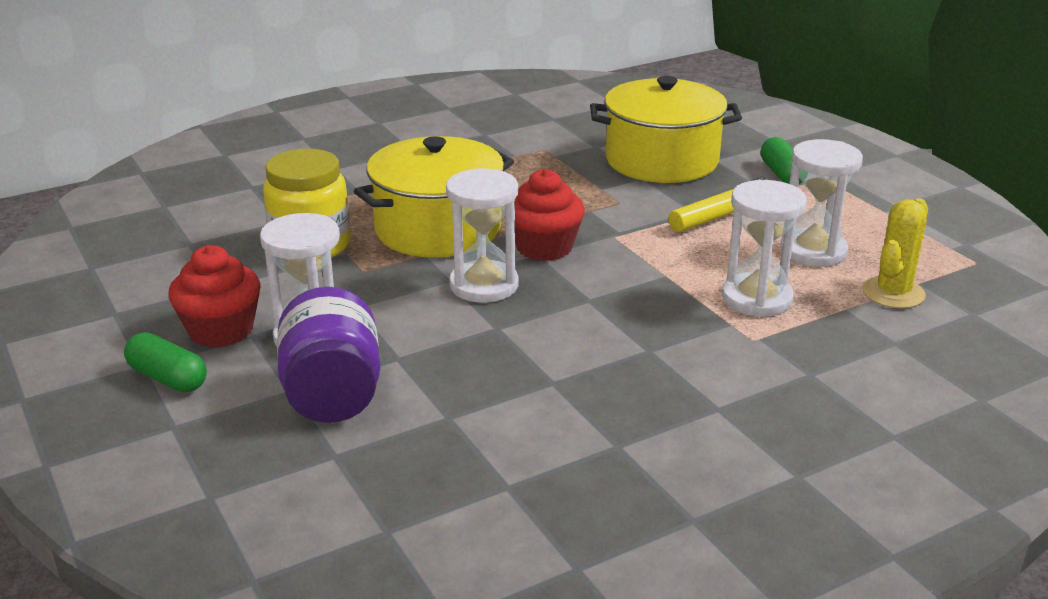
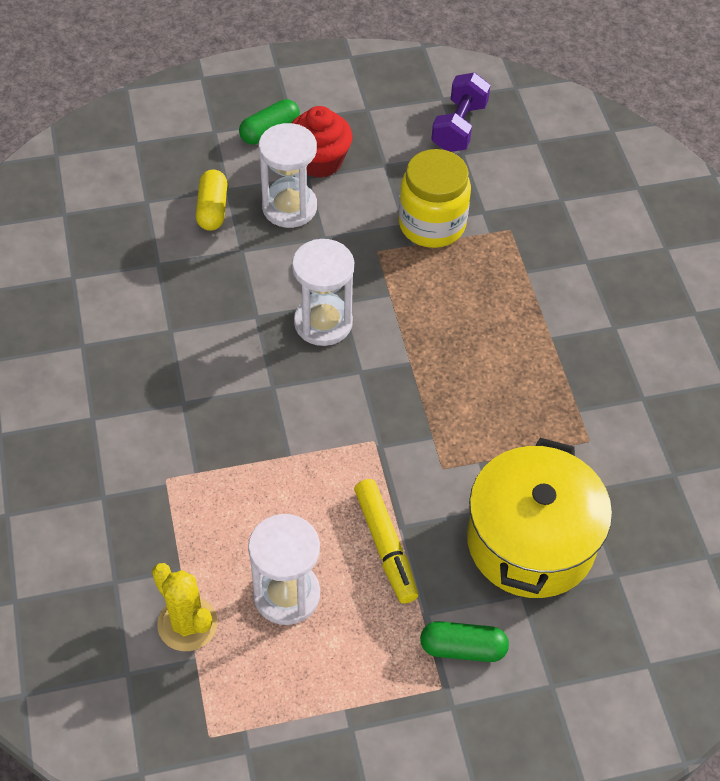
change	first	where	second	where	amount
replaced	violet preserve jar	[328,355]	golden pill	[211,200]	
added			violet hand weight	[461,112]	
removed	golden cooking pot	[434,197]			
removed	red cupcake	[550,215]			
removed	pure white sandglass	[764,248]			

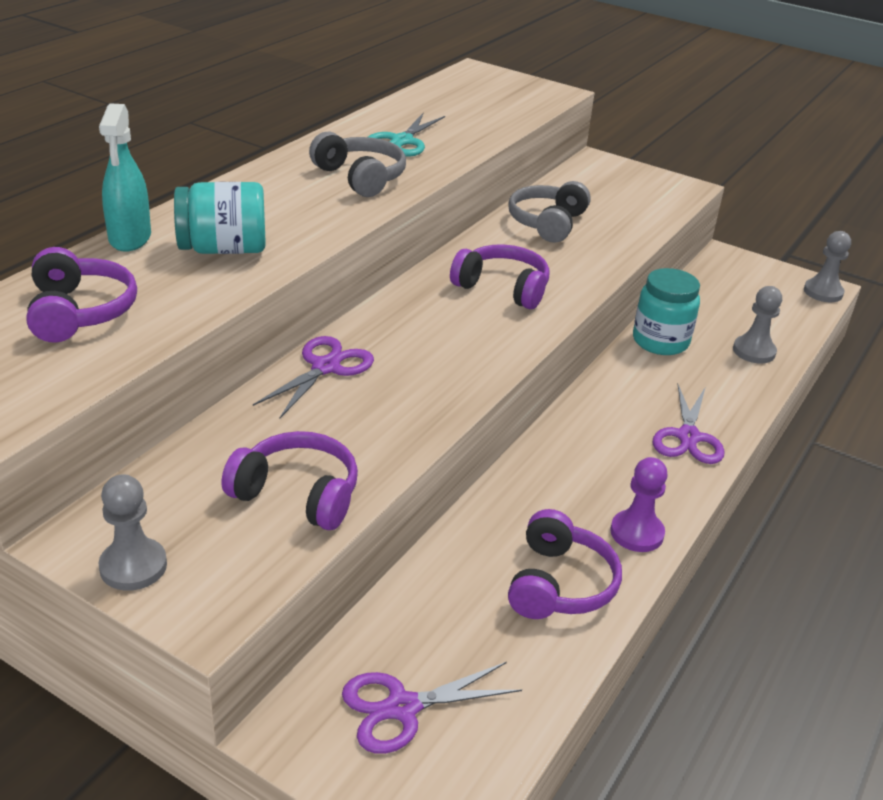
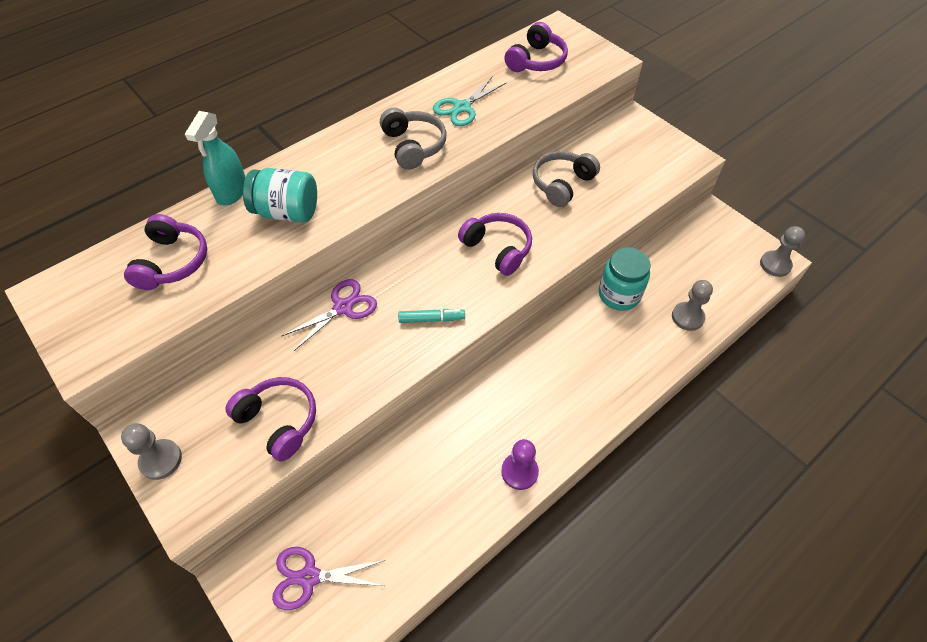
change	first	where	second	where	amount
added			turquoise felt pen	[431,316]	
moved	violet headset	[565,564]		[536,47]	
removed	violet shears	[688,424]			

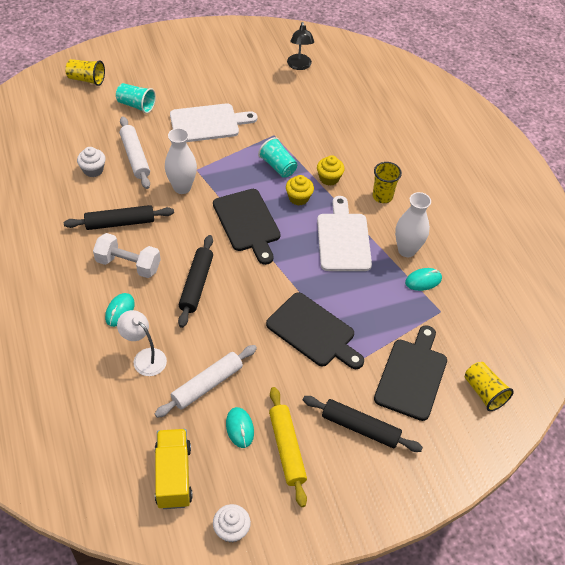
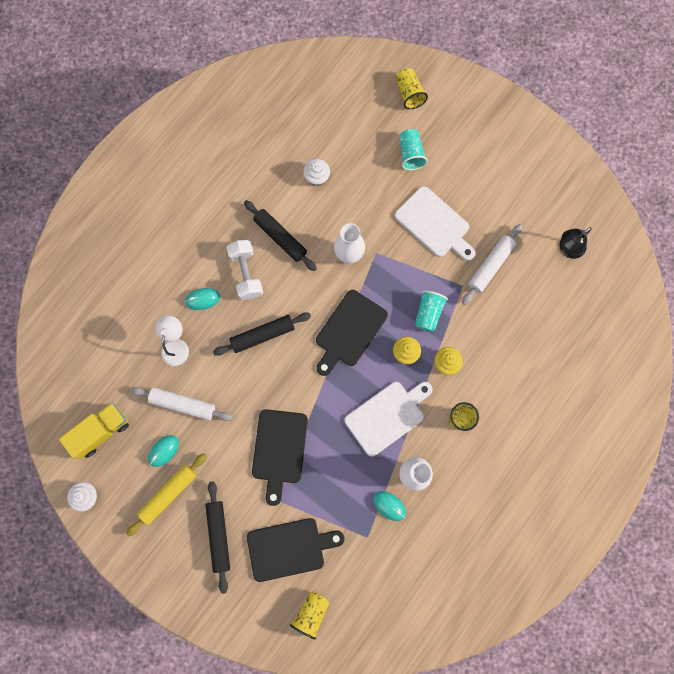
change	first	where	second	where	amount
moved	pure white pastry roller	[135,152]		[492,264]	

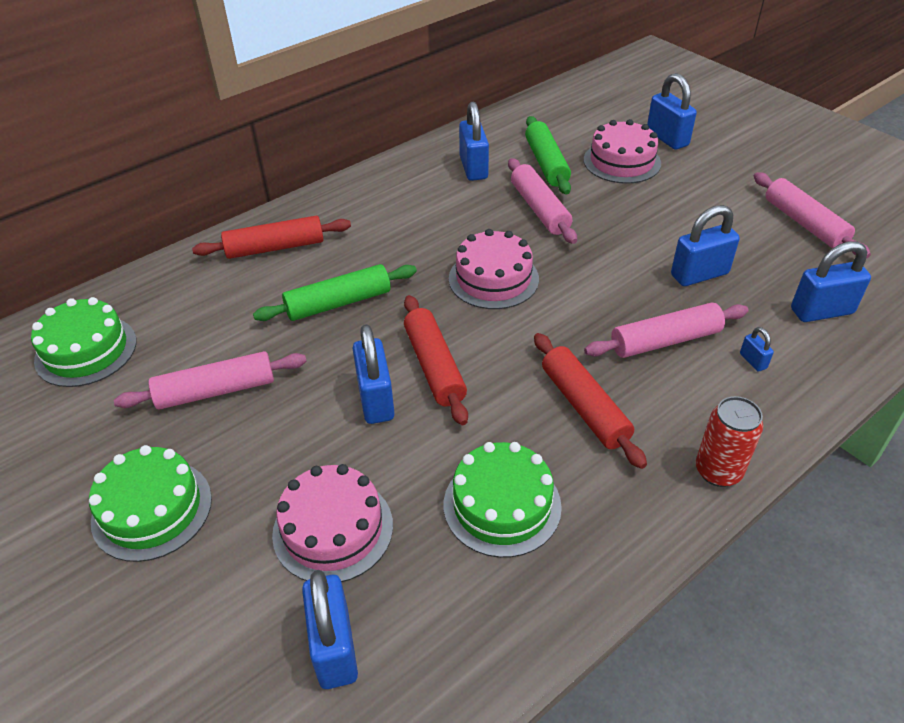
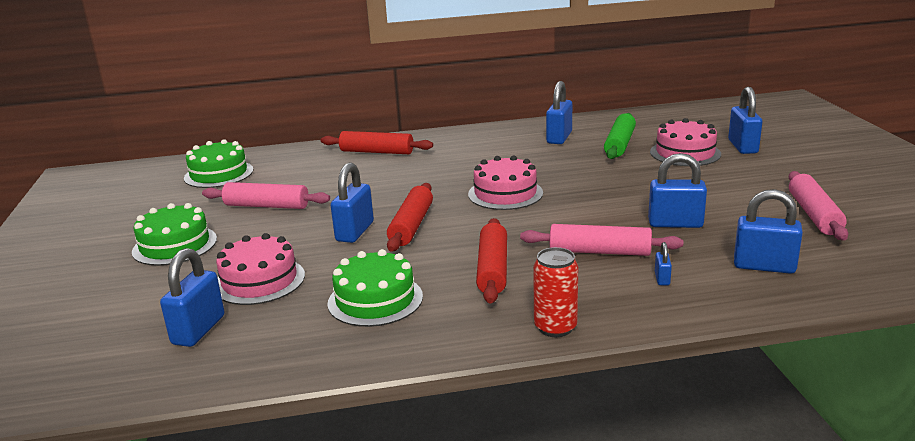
change	first	where	second	where	amount
removed	green pastry roller	[335,292]			
removed	pink pastry roller	[542,201]			

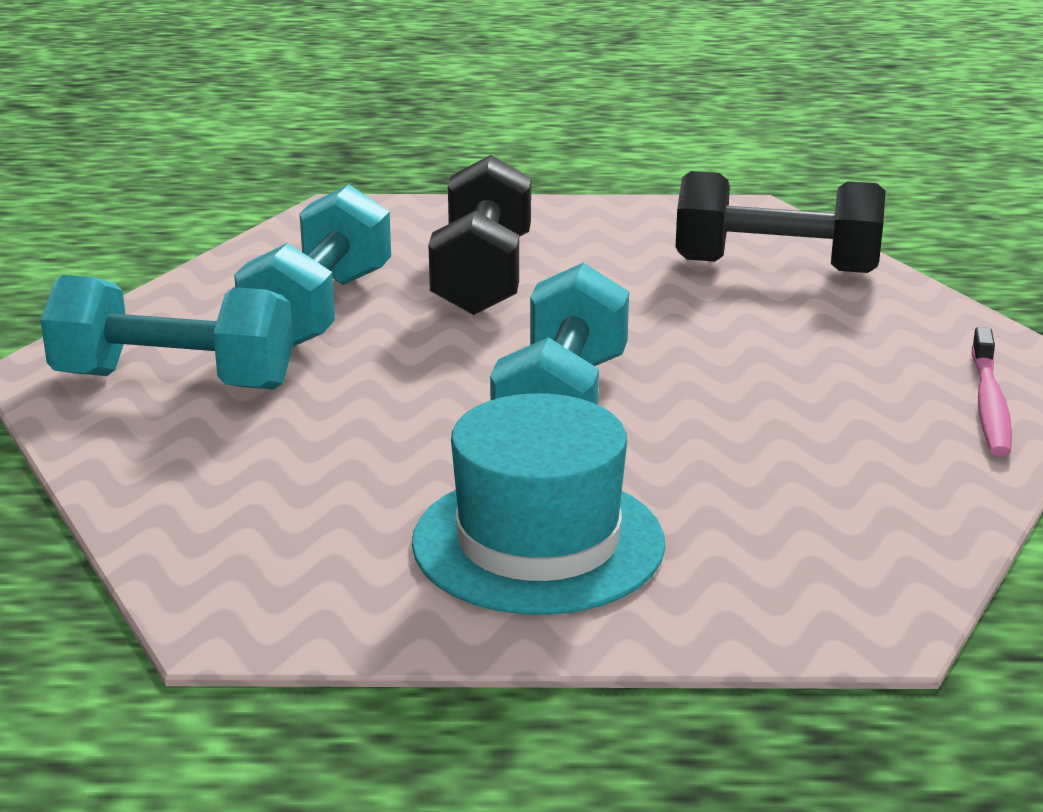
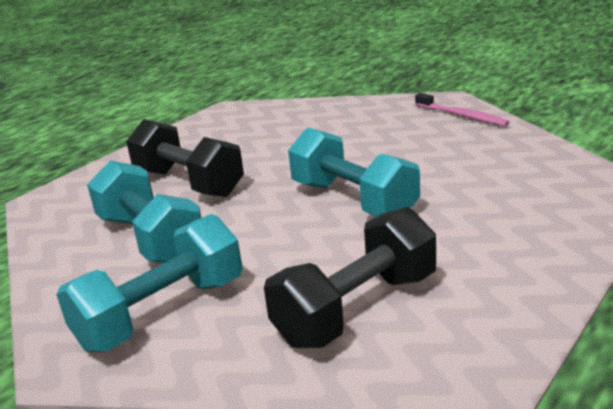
change	first	where	second	where	amount
moved	jet-black hand weight	[781,222]		[350,277]	
removed	turquoise tall hat	[538,504]			

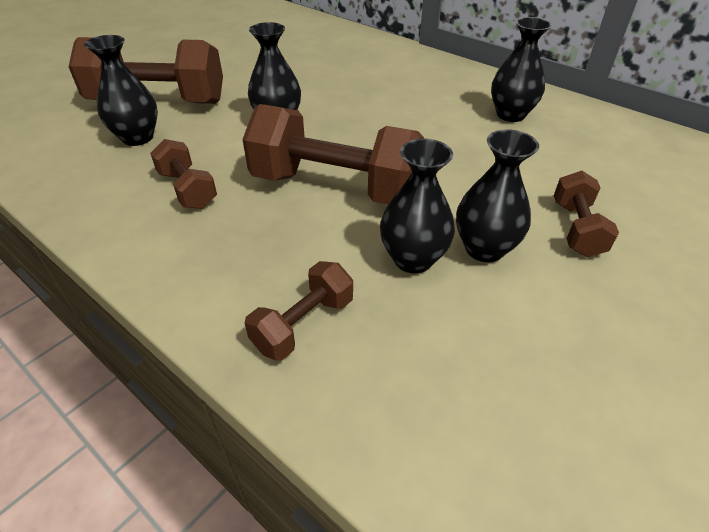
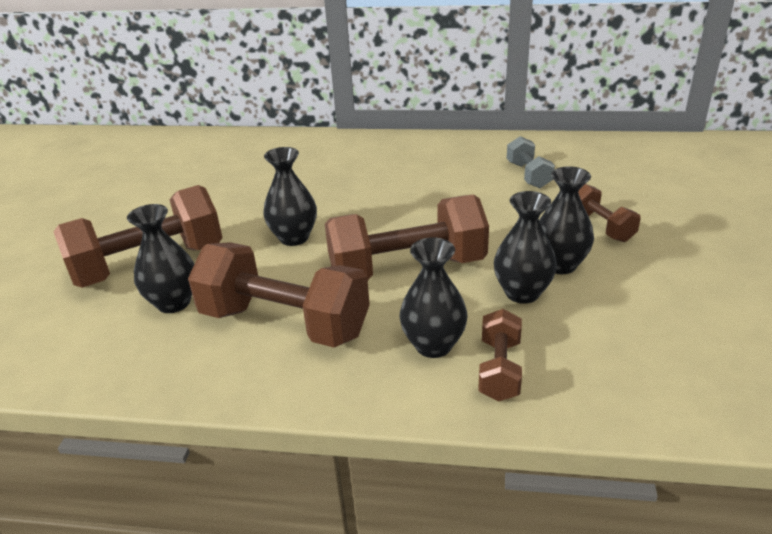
change	first	where	second	where	amount
resized	russet hand weight	[183,174]		[279,295]	x1.98
moved	jet-black vase	[521,69]		[434,298]	
added			gray hand weight	[531,162]	

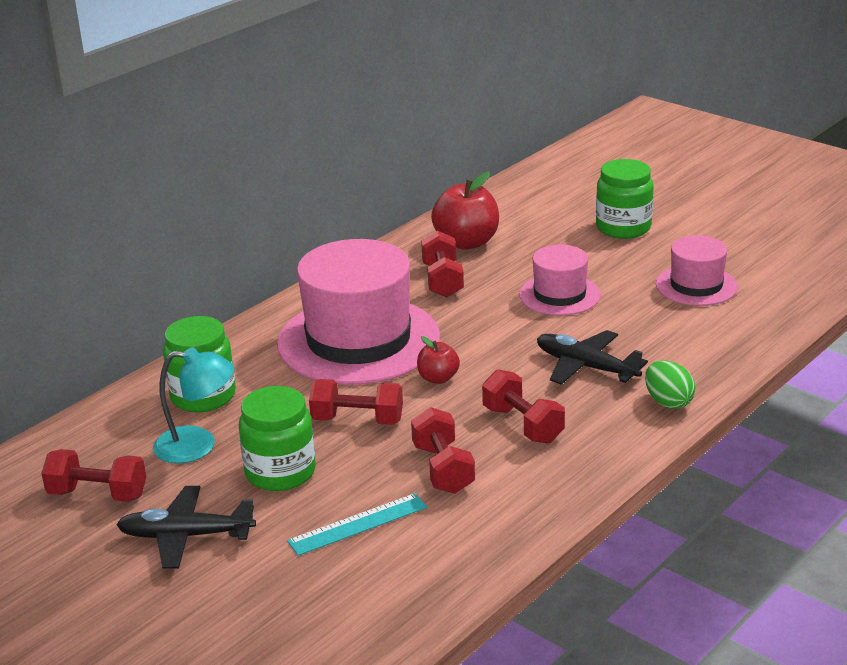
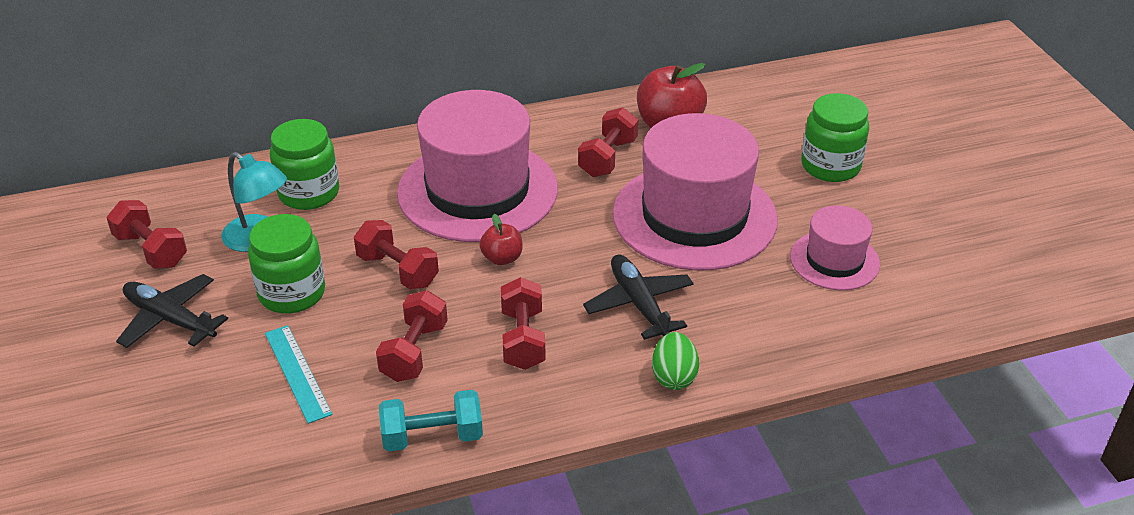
change	first	where	second	where	amount
turned	turquoise measuring stick	[357,524]		[299,374]	60 degrees clockwise
added			turquoise hand weight	[431,421]	
resized	pink tall hat	[560,280]		[695,192]	x1.93

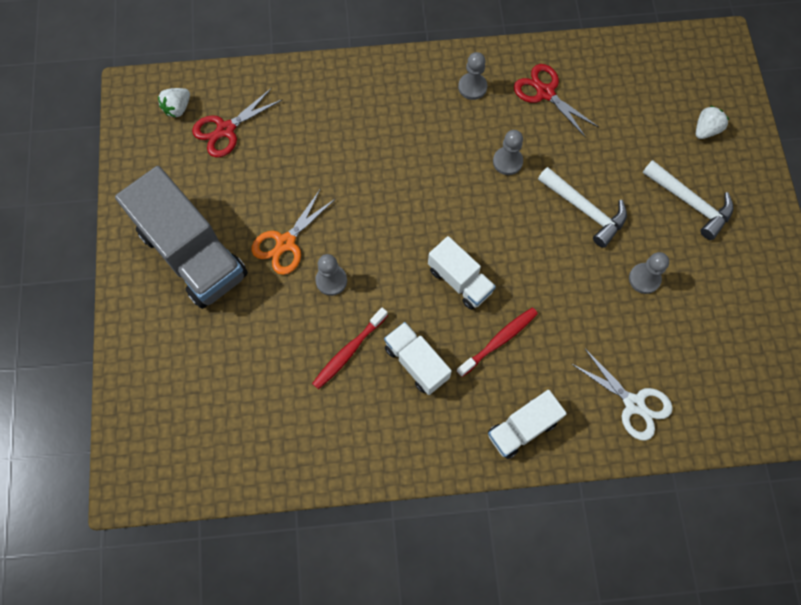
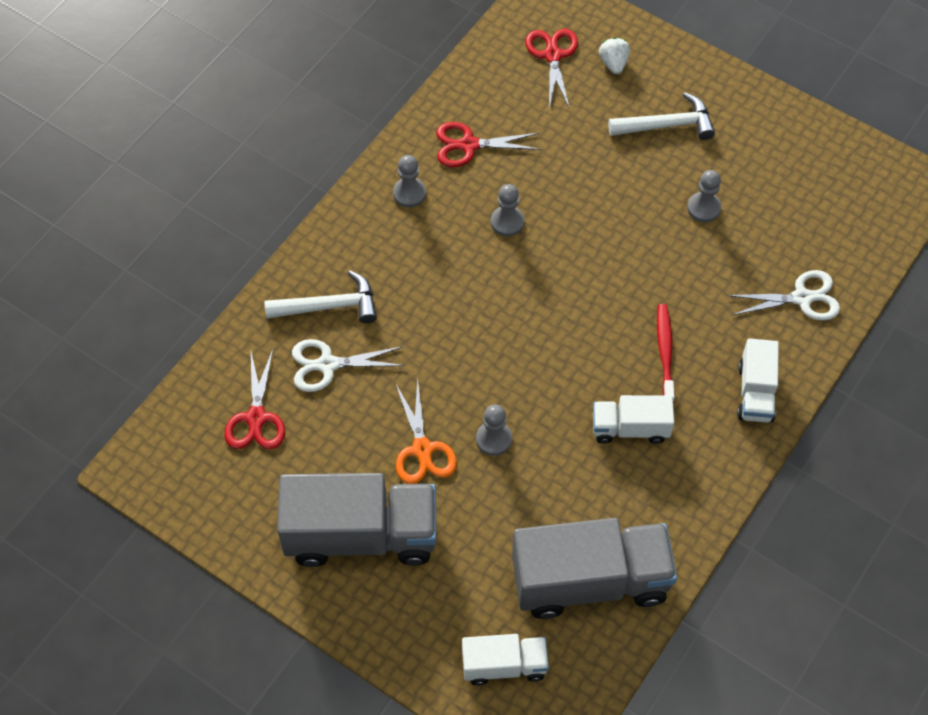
change	first	where	second	where	amount
moved	pure white claw hammer	[582,207]		[320,296]	
added			pure white shears	[349,365]	
moved	pure white toy truck	[462,273]		[505,660]	
added			gray toy truck	[594,568]	
added			red shears	[551,69]	
removed	pure white toy strawberry	[174,102]			
removed	red toothbrush	[350,348]			

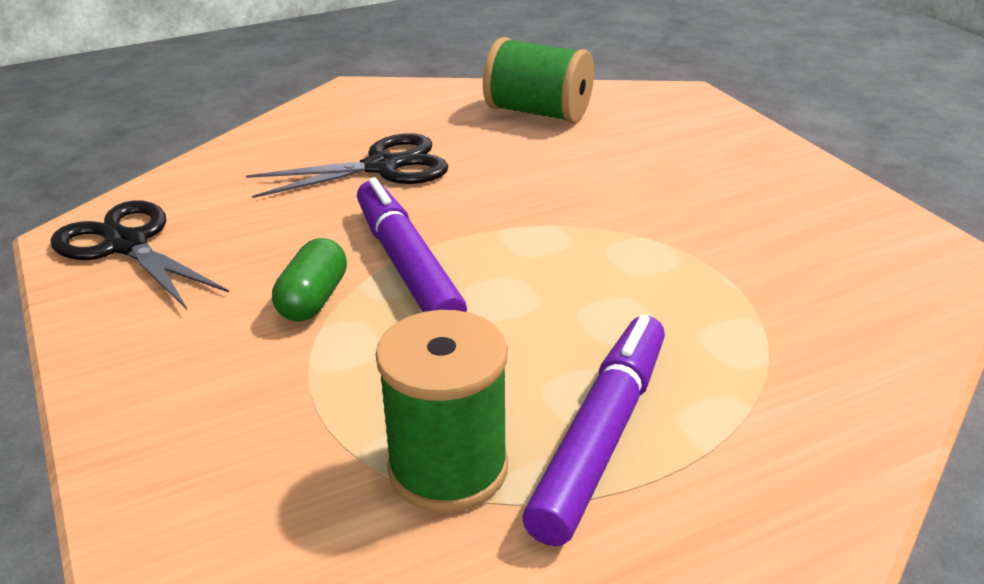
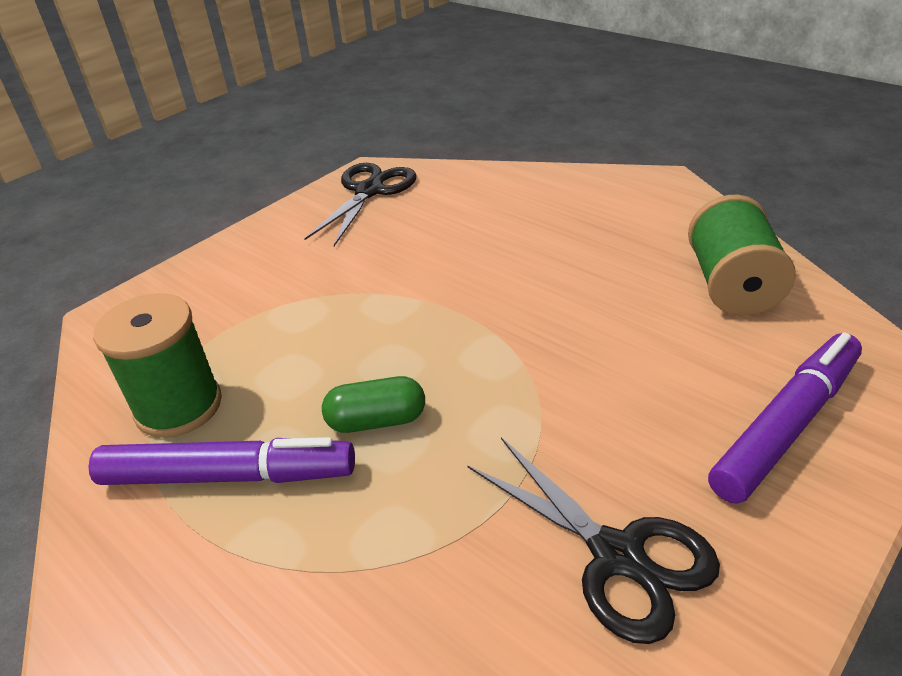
change	first	where	second	where	amount
moved	green pill	[309,280]		[373,404]	
moved	jet-black shears	[347,165]		[593,540]	
moved	violet felt pen	[412,244]		[785,418]	

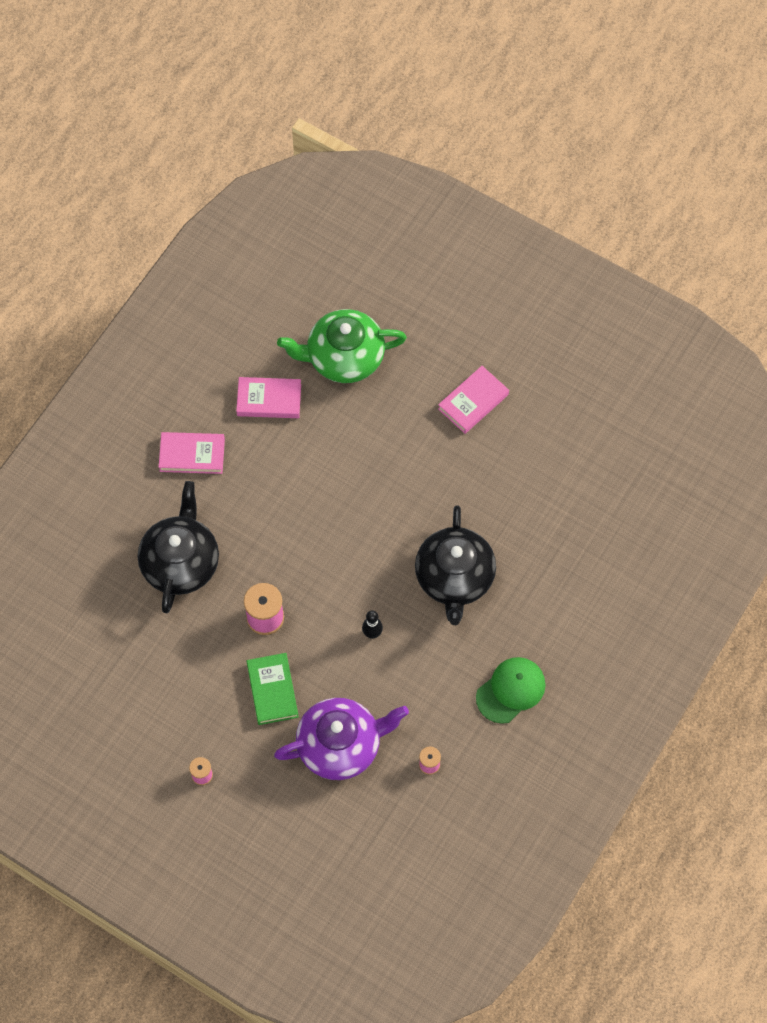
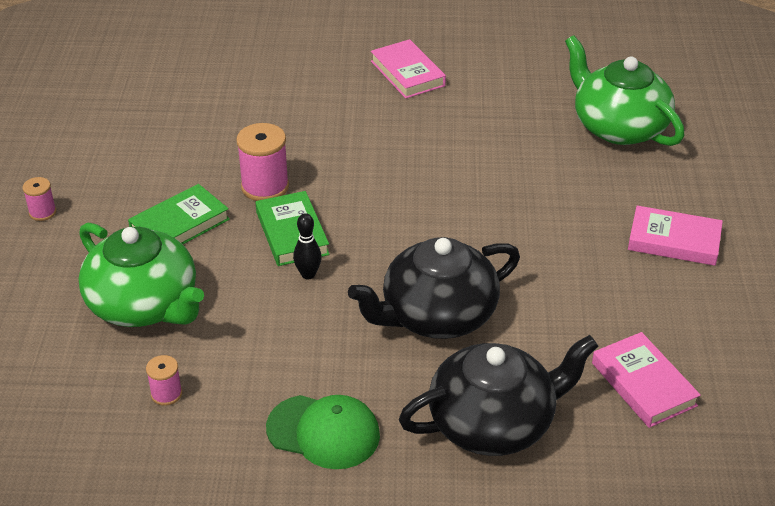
change	first	where	second	where	amount
recoloured	violet tea pot	[341,739]	green tea pot	[141,274]	
added			green book	[293,228]	
moved	jet-black tea pot	[178,547]		[498,395]	
moved	pink book	[268,397]		[646,380]	

